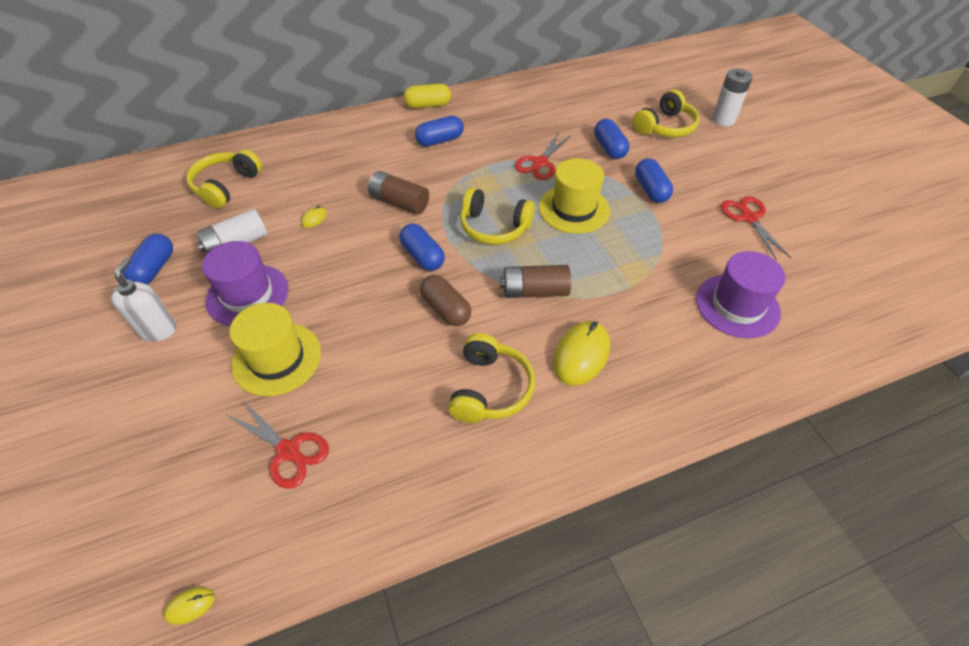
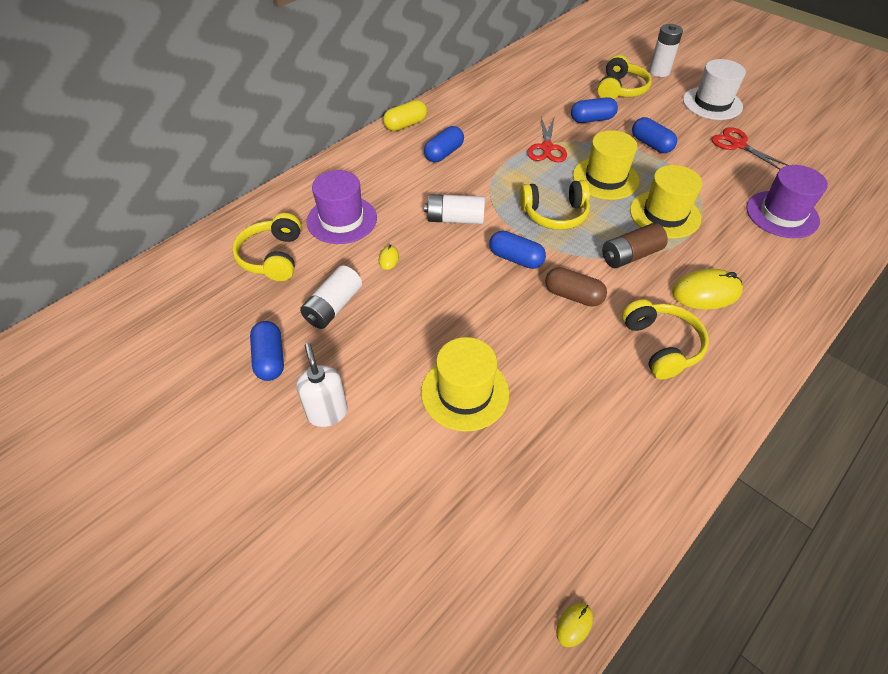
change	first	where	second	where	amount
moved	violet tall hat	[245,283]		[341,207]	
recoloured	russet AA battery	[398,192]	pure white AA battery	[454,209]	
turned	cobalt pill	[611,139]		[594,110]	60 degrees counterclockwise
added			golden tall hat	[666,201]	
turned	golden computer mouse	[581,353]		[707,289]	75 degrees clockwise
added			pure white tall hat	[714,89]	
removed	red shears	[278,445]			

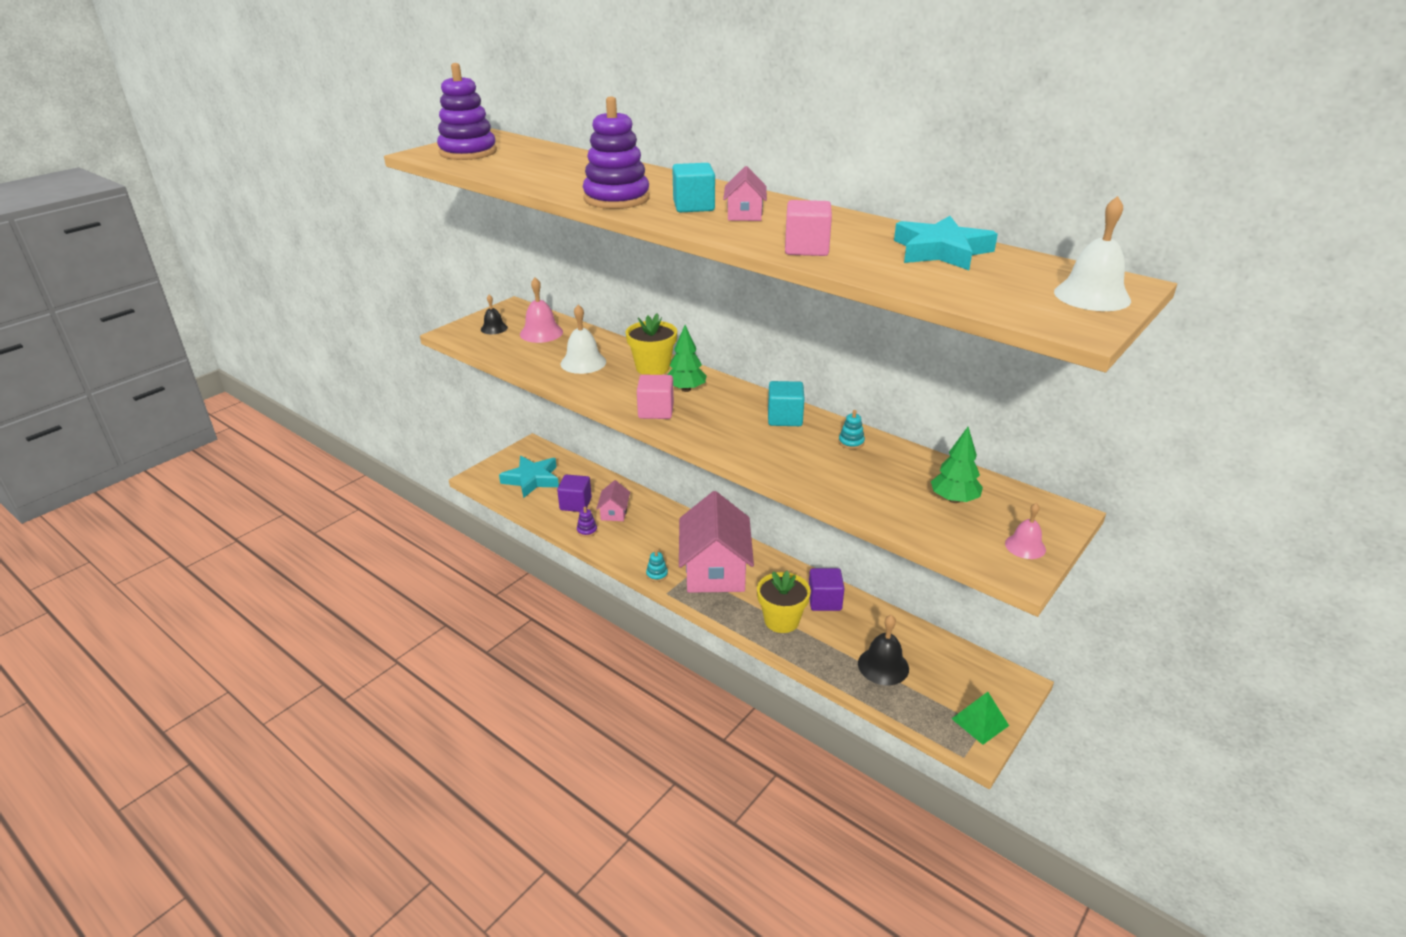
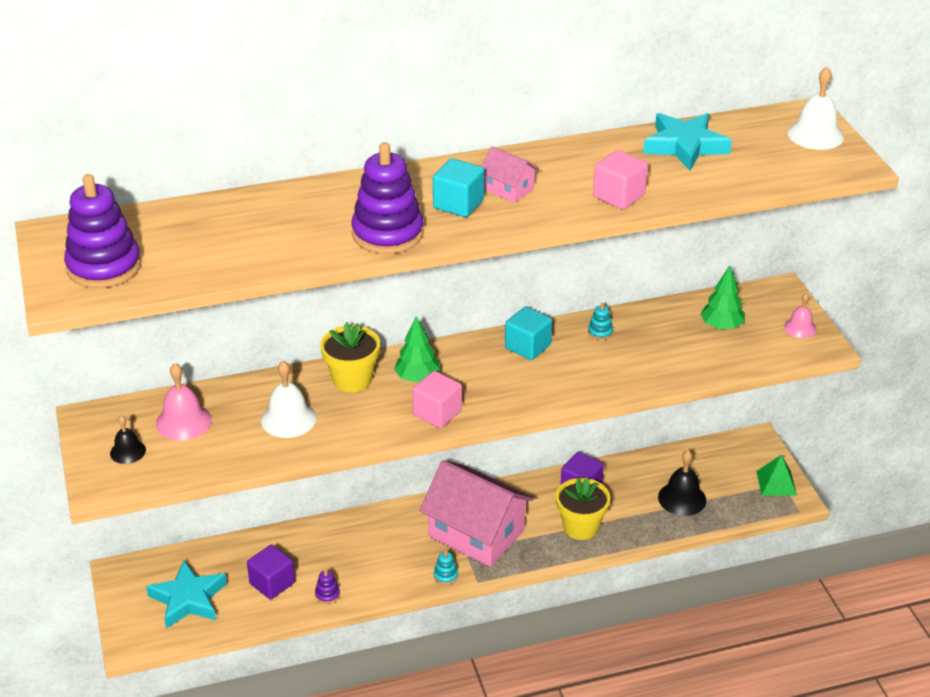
change	first	where	second	where	amount
removed	pink cottage	[613,500]			

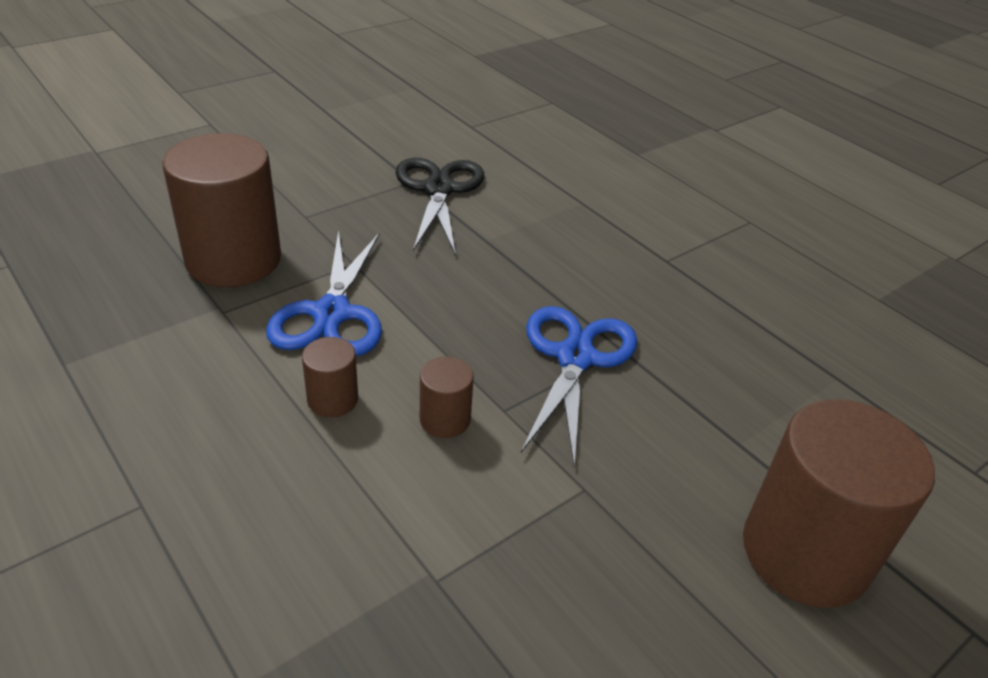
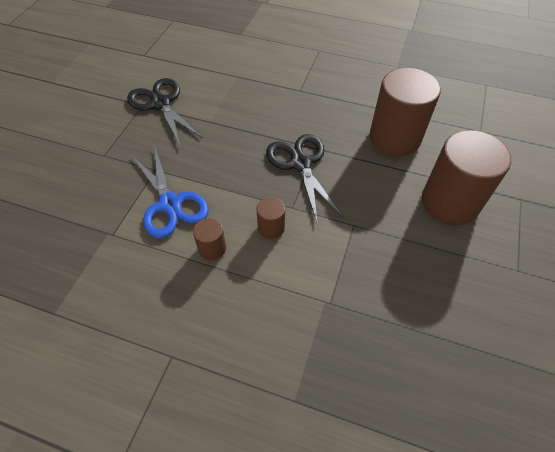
change	first	where	second	where	amount
recoloured	cobalt shears	[579,386]	jet-black shears	[304,179]	
moved	russet cylinder shape	[222,210]		[405,112]	

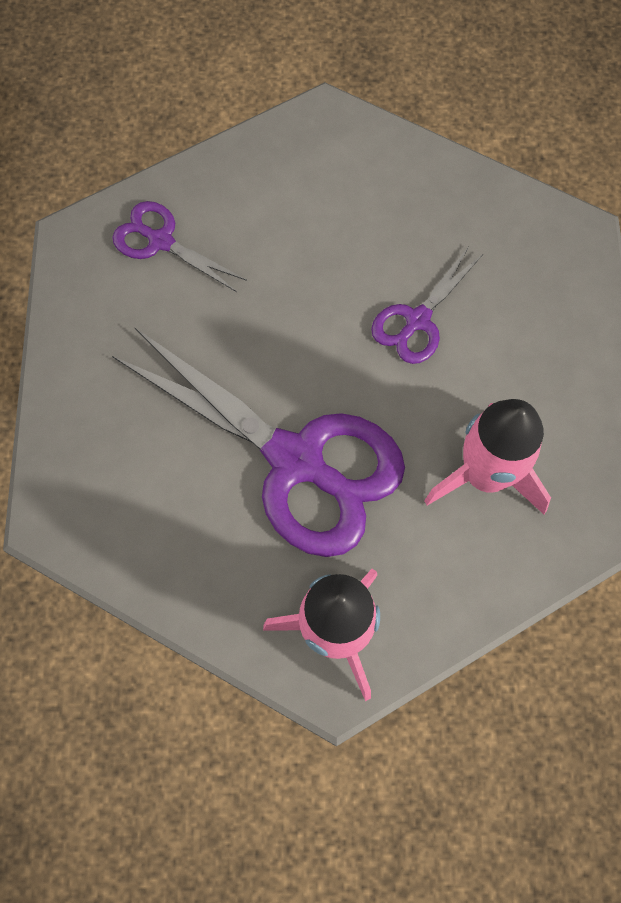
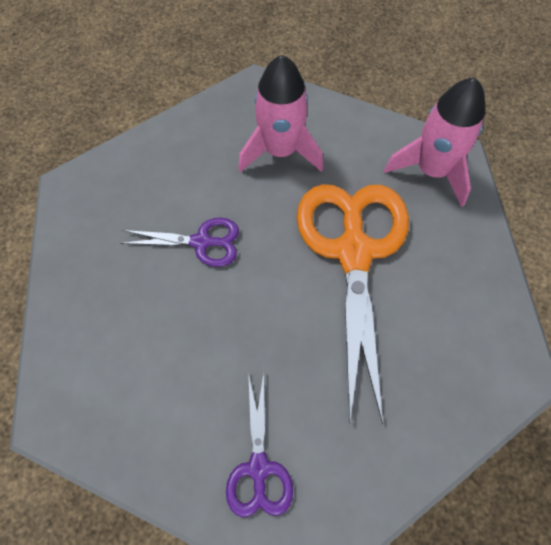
change	first	where	second	where	amount
recoloured	violet shears	[258,442]	bright orange shears	[353,304]	

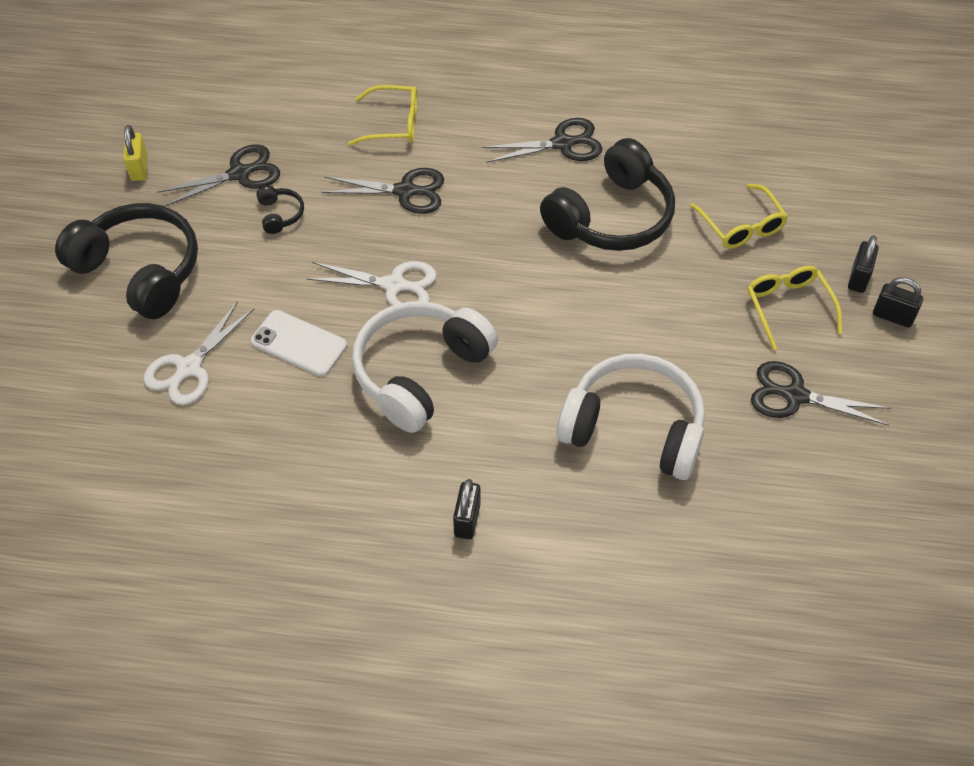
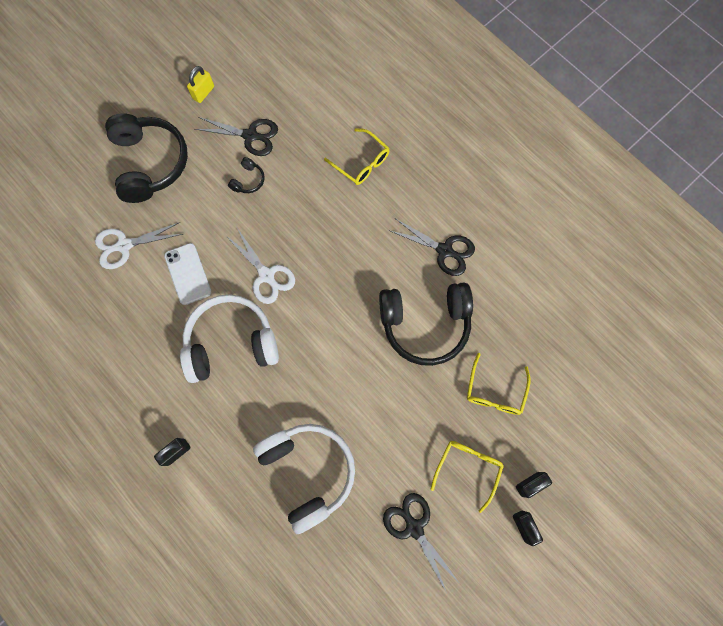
change	first	where	second	where	amount
removed	jet-black shears	[383,191]			

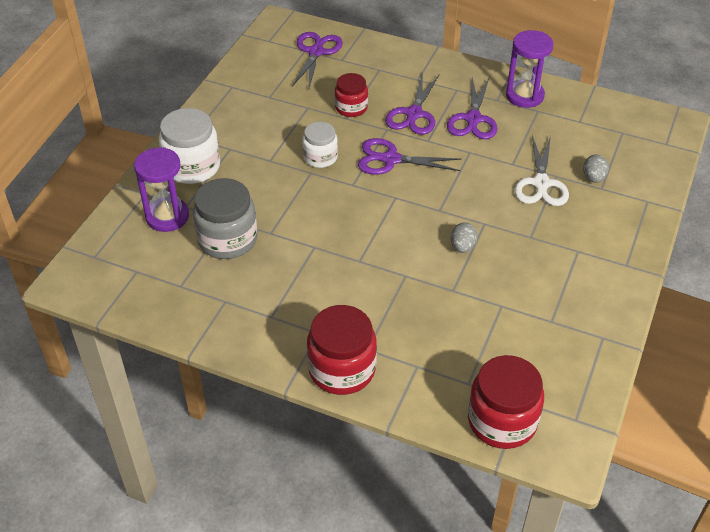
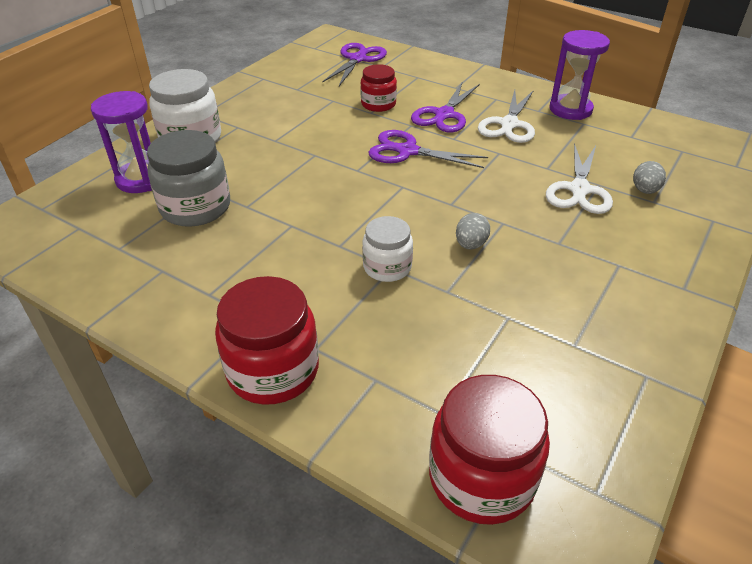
change	first	where	second	where	amount
moved	pure white preserve jar	[320,145]		[387,249]	
recoloured	violet shears	[472,108]	pure white shears	[506,116]	

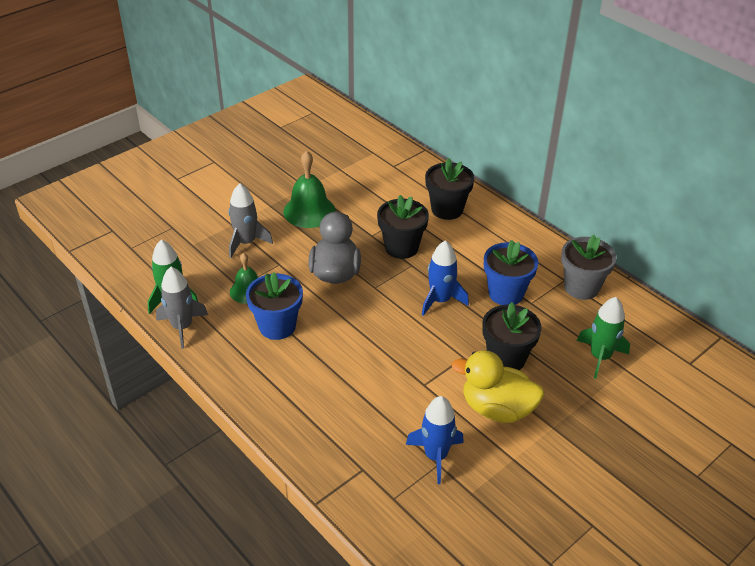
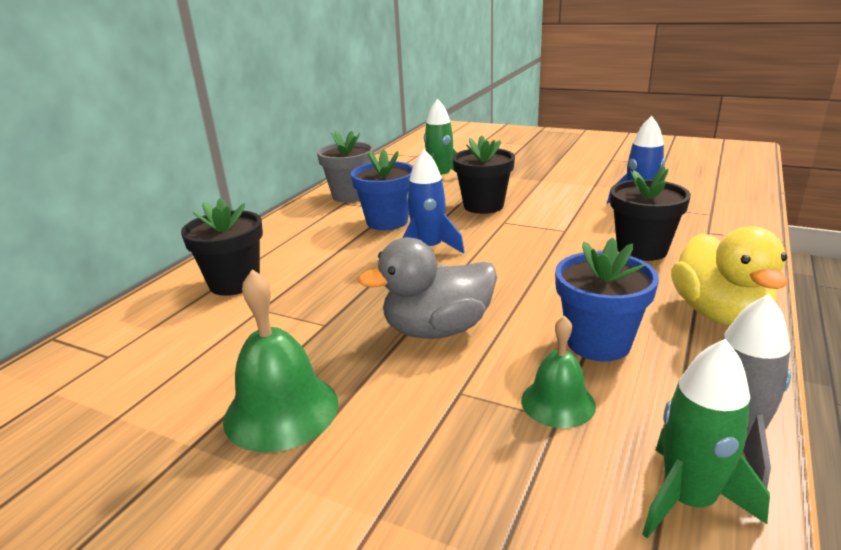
change	first	where	second	where	amount
moved	jet-black plant pot	[403,227]		[650,213]	
moved	golden duck	[498,386]		[729,275]	
removed	gray rocket	[251,220]			

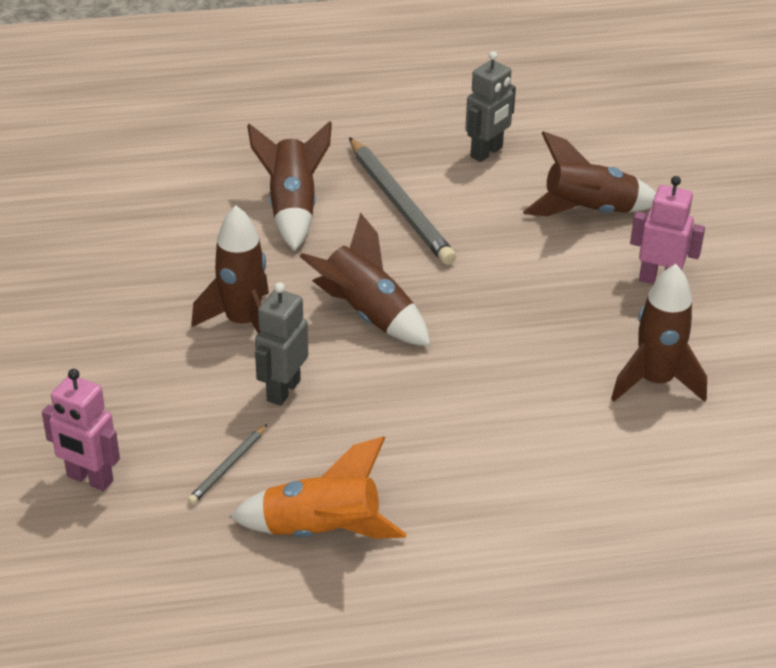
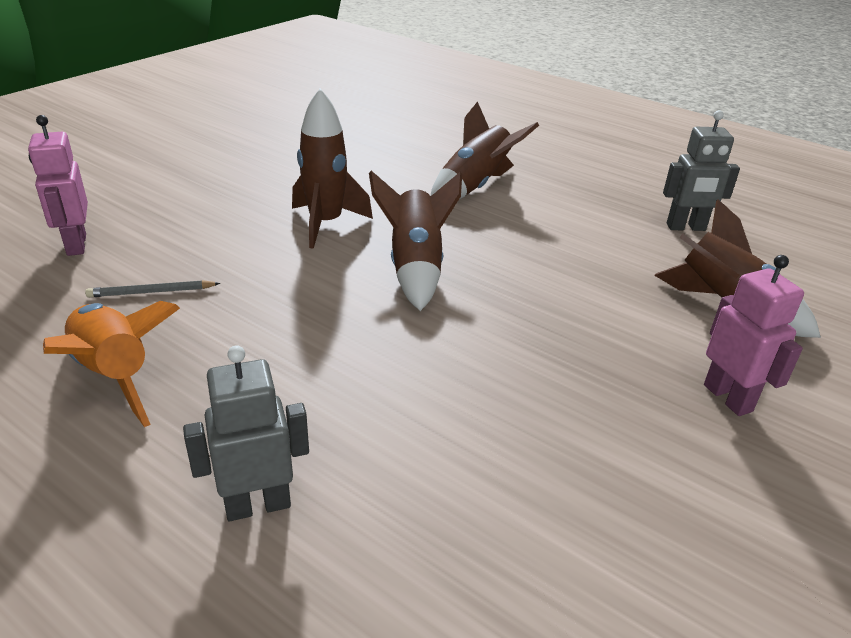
change	first	where	second	where	amount
moved	gray robot figure	[281,344]		[246,433]	
removed	gray pencil	[402,201]			
removed	russet rocket	[659,333]			

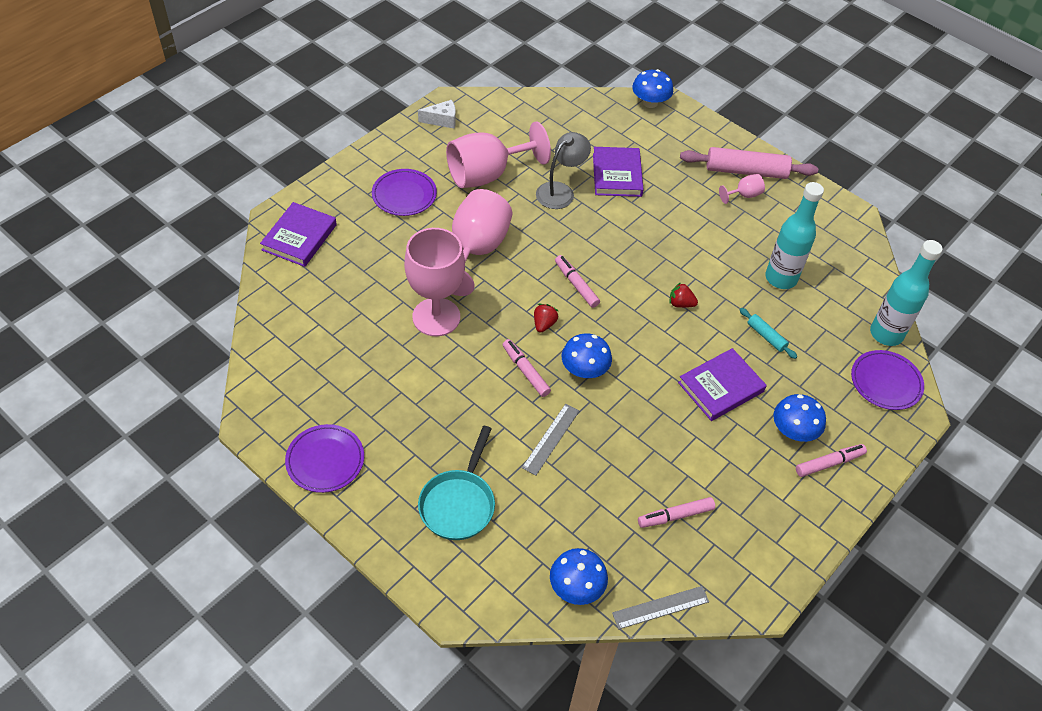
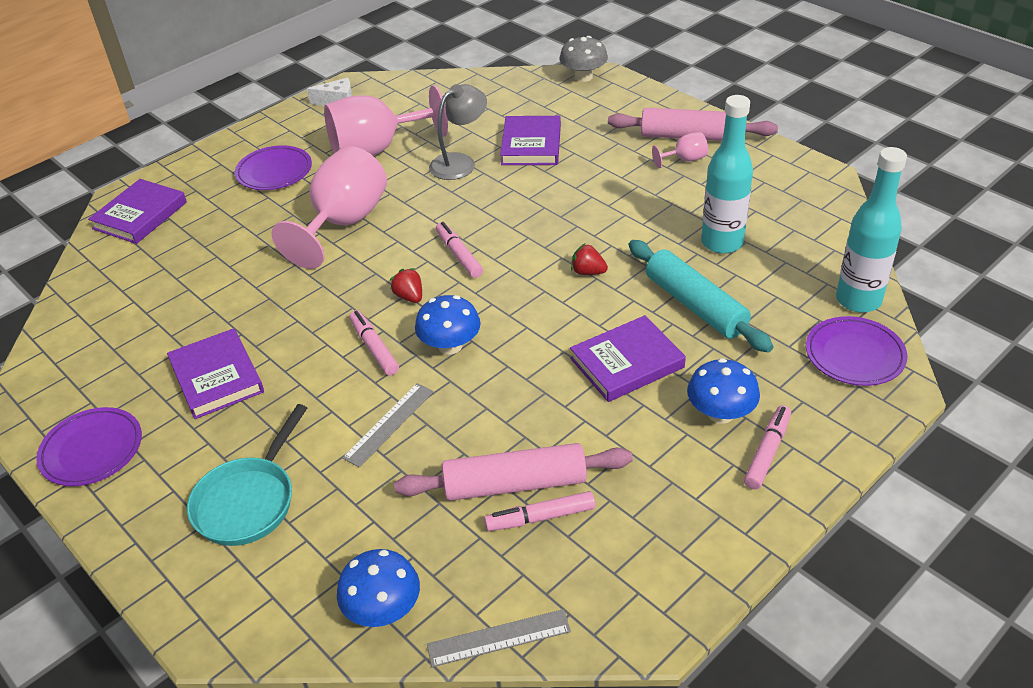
change	first	where	second	where	amount
added			violet book	[215,373]	
turned	red toy strawberry	[546,318]		[406,285]	60 degrees counterclockwise
added			pink pastry roller	[513,472]	
recoloured	cobalt toadstool	[652,88]	gray toadstool	[583,59]	
resized	turquoise pastry roller	[768,333]		[701,296]	x2.02
turned	pink felt pen	[831,460]		[767,447]	45 degrees counterclockwise
removed	pink chalice	[434,282]			

